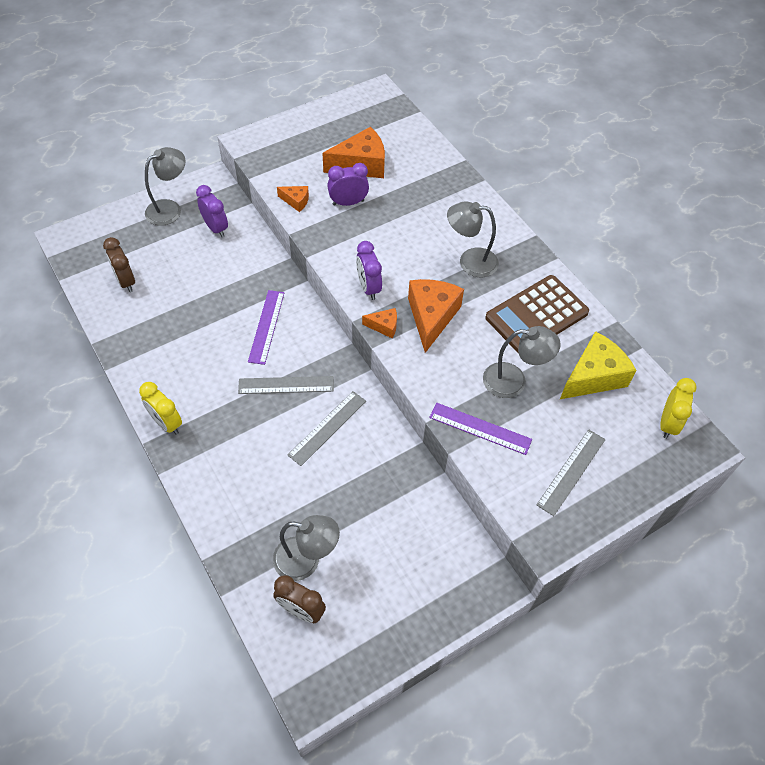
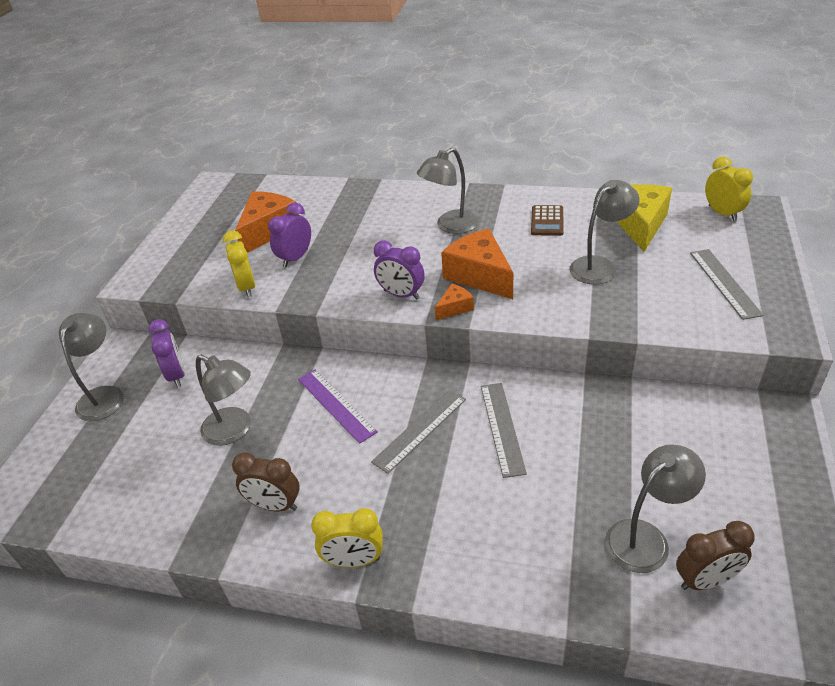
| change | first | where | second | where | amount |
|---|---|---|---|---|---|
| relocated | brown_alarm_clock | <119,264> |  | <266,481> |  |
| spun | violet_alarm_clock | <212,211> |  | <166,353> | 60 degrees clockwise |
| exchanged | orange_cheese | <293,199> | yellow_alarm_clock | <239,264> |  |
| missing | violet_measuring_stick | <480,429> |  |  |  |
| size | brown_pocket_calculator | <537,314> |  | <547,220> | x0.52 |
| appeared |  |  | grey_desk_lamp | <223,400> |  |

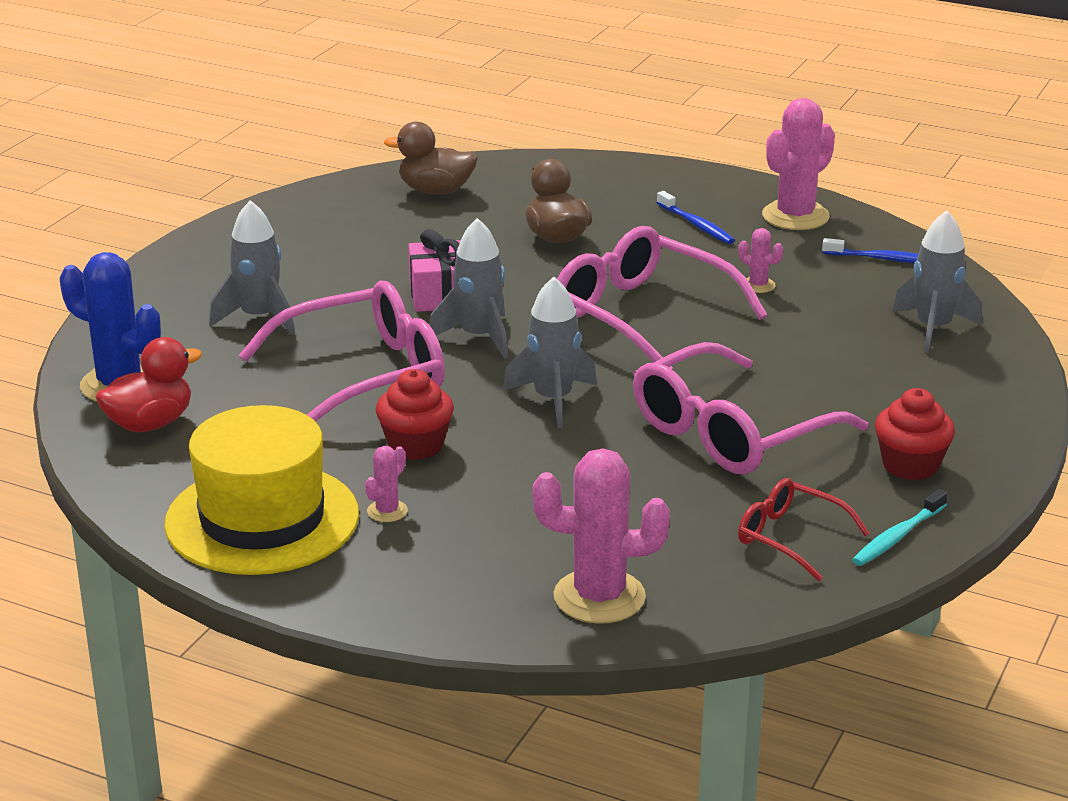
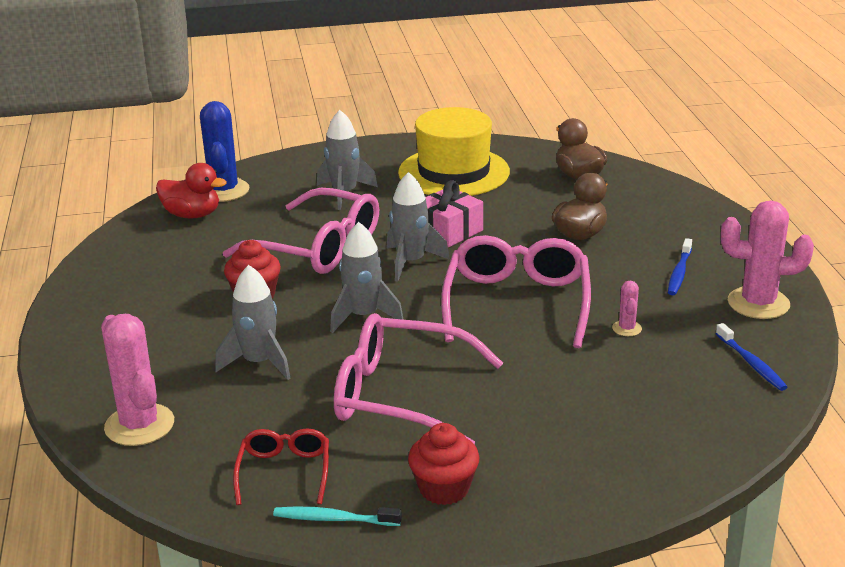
| change | first | where | second | where | amount |
|---|---|---|---|---|---|
| relocated | yellow_top_hat | <261,490> |  | <454,151> |  |
| missing | pink_prickly_plant | <386,484> |  |  |  |
| relocated | grey_rocket | <937,281> |  | <253,322> |  |

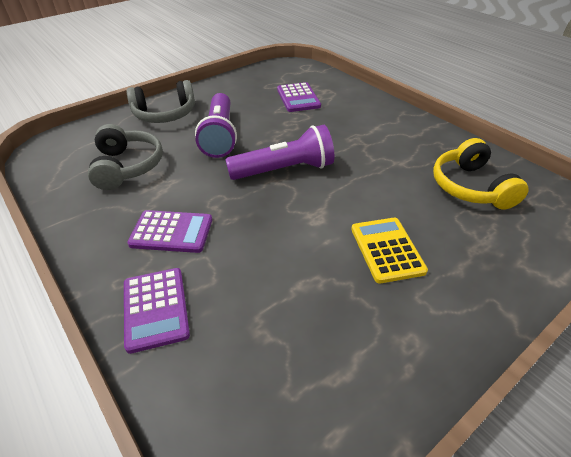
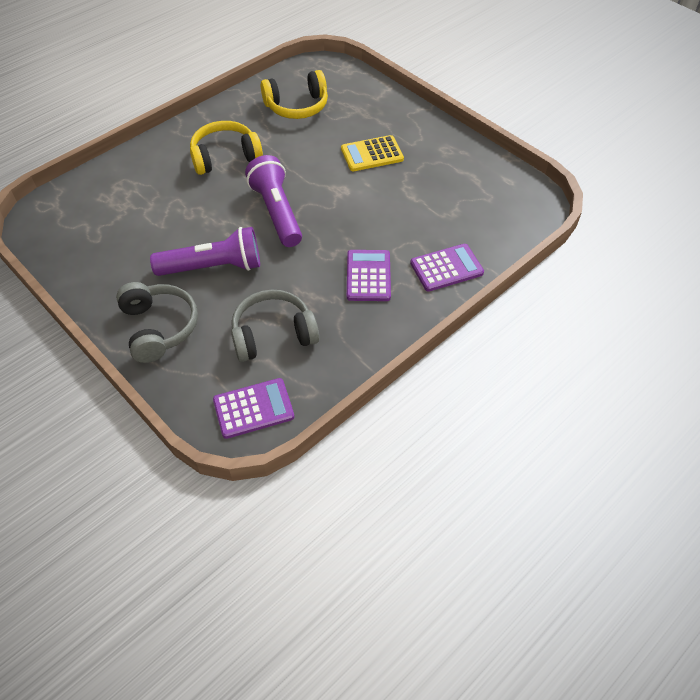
| change | first | where | second | where | amount |
|---|---|---|---|---|---|
| relocated | violet_pocket_calculator | <299,97> |  | <253,408> |  |
| appeared |  |  | yellow_headphones | <226,148> |  |

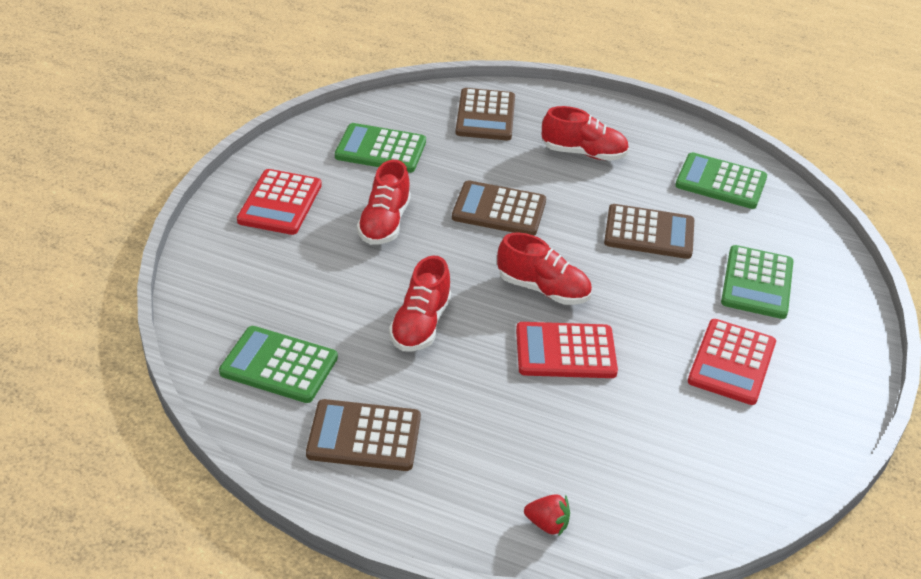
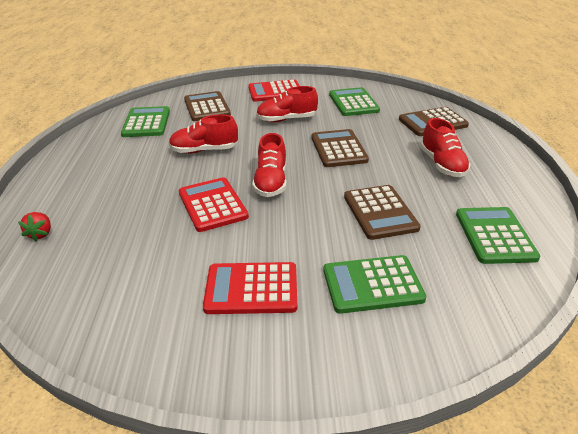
| change | first | where | second | where | amount |
|---|---|---|---|---|---|
| relocated | brown_pocket_calculator | <363,435> |  | <207,106> |  |

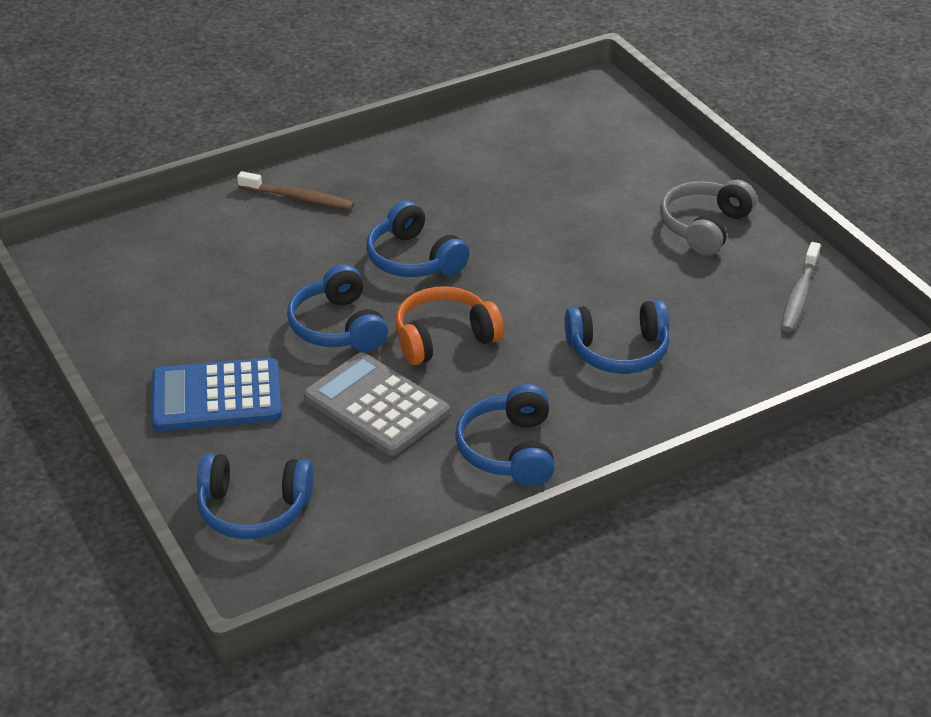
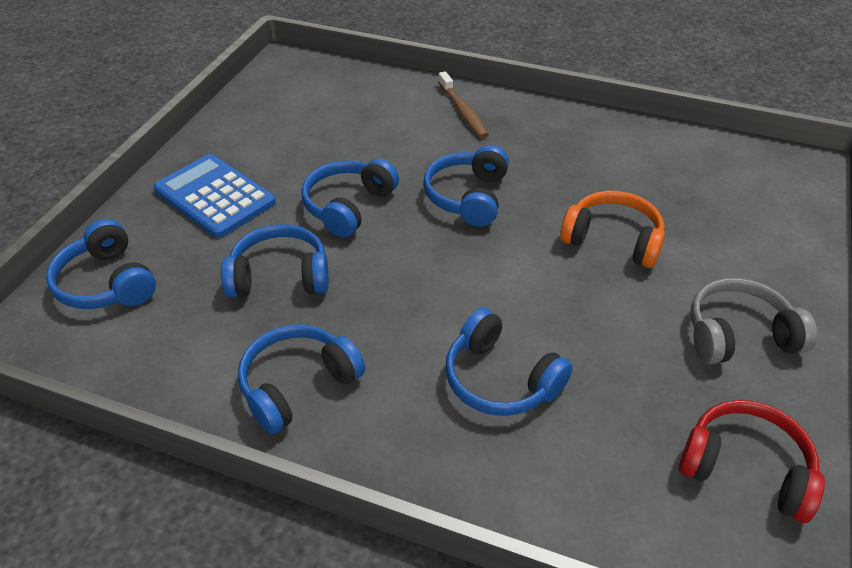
| change | first | where | second | where | amount |
|---|---|---|---|---|---|
| exchanged | grey_pocket_calculator | <377,404> | cobalt_headphones | <275,261> |  |
| relocated | orange_headphones | <449,325> |  | <612,229> |  |
| exchanged | grey_tooth_brush | <801,287> | red_headphones | <752,461> |  |

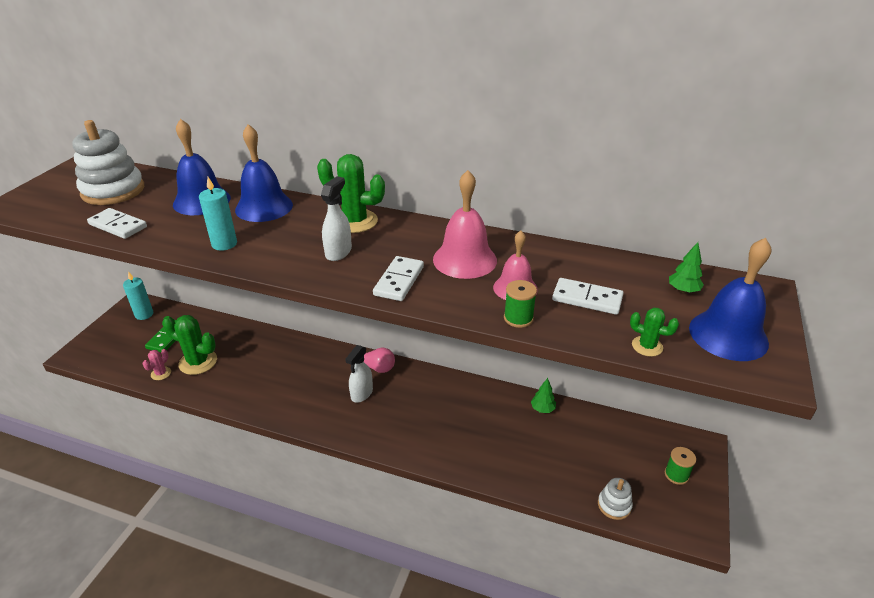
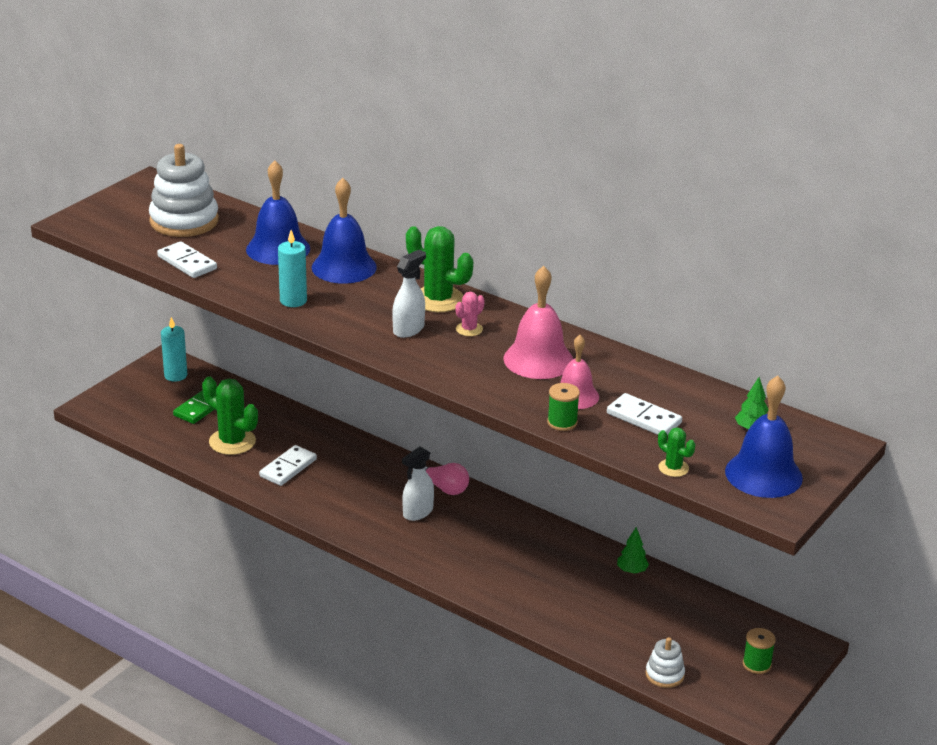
| change | first | where | second | where | amount |
|---|---|---|---|---|---|
| relocated | pink_prickly_plant | <156,364> |  | <470,314> |  |
| relocated | pure_white_domino_tile | <398,278> |  | <288,465> |  |

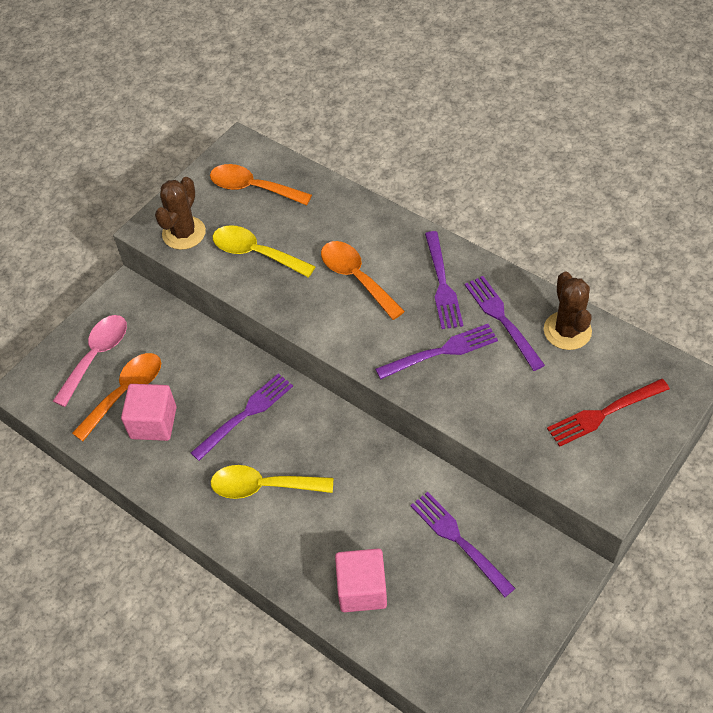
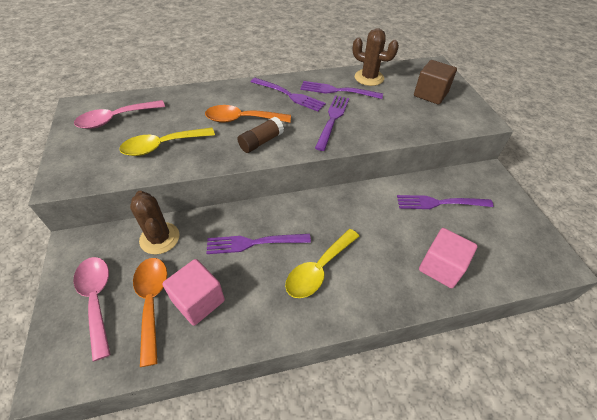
| change | first | where | second | where | amount |
|---|---|---|---|---|---|
| relocated | brown_prickly_plant | <180,213> |  | <154,223> |  |
| spun | violet_table_fork | <242,417> |  | <259,244> | 90 degrees counterclockwise |
| colour | orange_teaspoon | <261,184> | pink_teaspoon | <119,114> |  |
| exchanged | red_table_fork | <608,413> | brown_solid_cube | <435,82> |  |
| appeared |  |  | brown_glue | <261,135> |  |

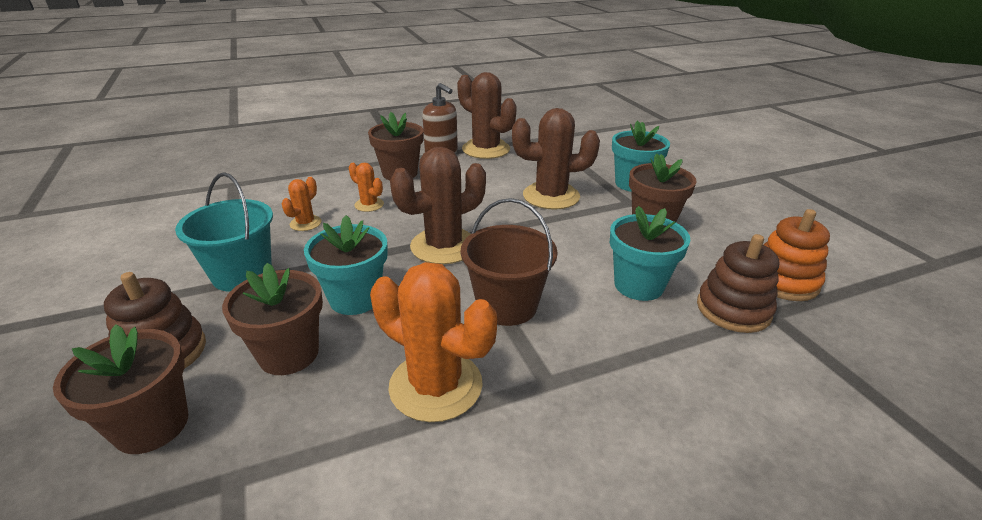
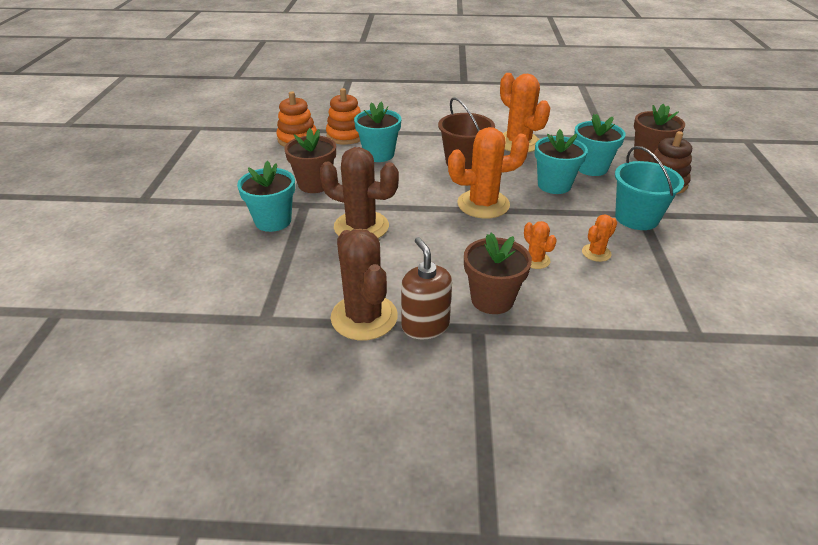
| change | first | where | second | where | amount |
|---|---|---|---|---|---|
| colour | brown_potted_plant | <272,319> | aqua_potted_plant | <600,145> |  |
| colour | brown_prickly_plant | <438,205> | orange_prickly_plant | <488,173> |  |
| colour | brown_ring_stacker | <738,283> | orange_ring_stacker | <343,116> |  |

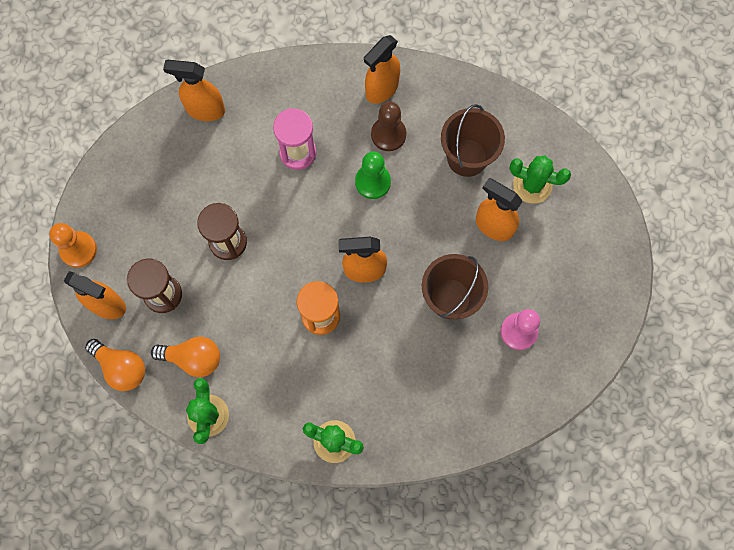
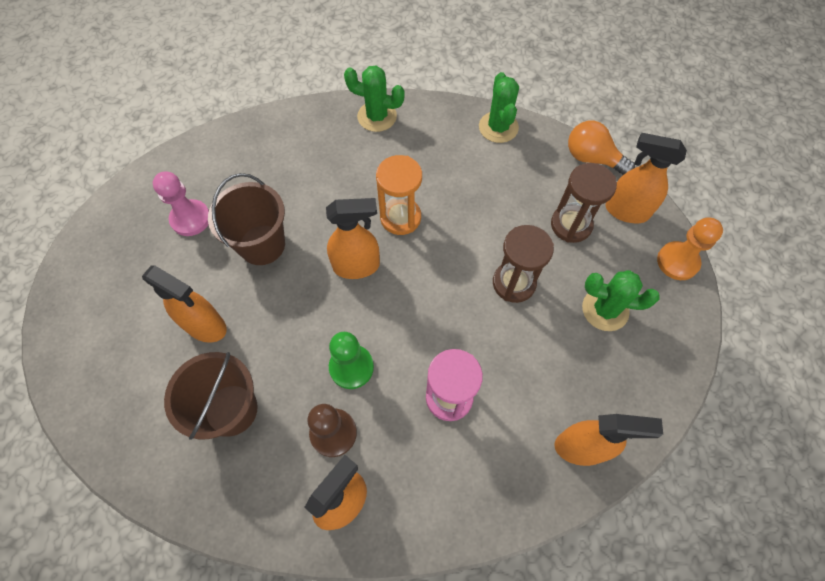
| change | first | where | second | where | amount |
|---|---|---|---|---|---|
| missing | orange_light_bulb | <185,356> |  |  |  |
| relocated | emerald_prickly_plant | <540,180> |  | <621,300> |  |

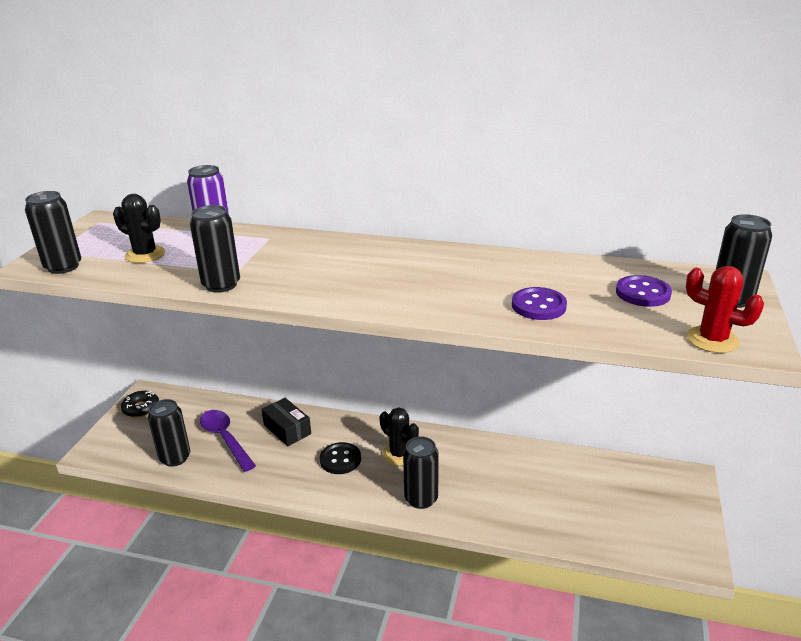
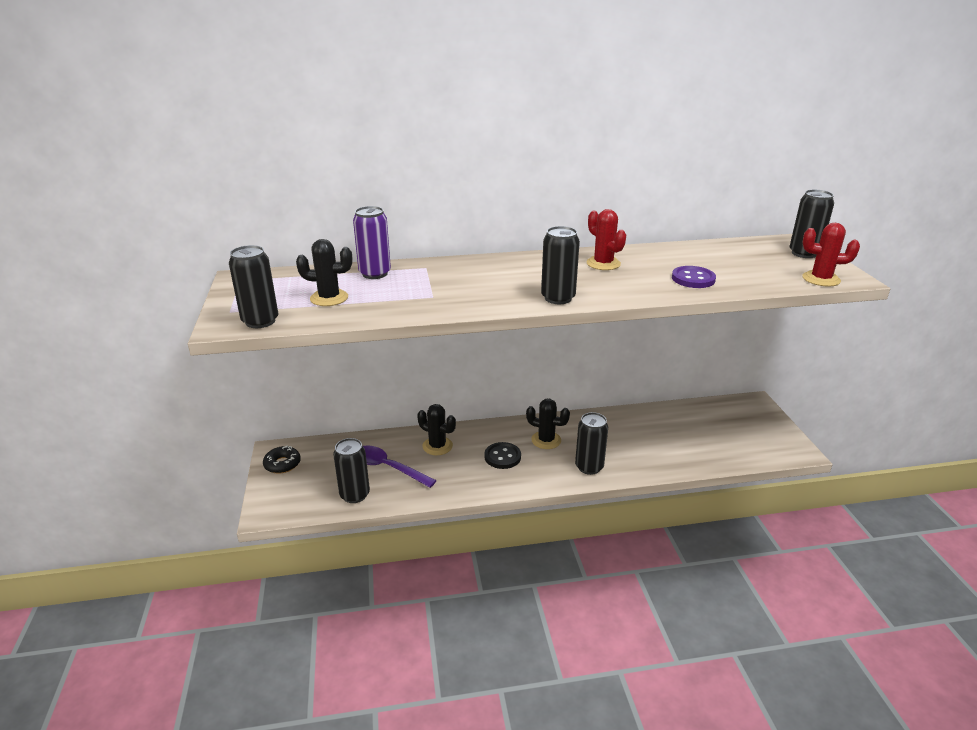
| change | first | where | second | where | amount |
|---|---|---|---|---|---|
| relocated | jet-black_tin | <215,249> |  | <560,265> |  |
| exchanged | jet-black_package | <286,422> | jet-black_prickly_plant | <436,429> |  |
| missing | violet_button | <644,291> |  |  |  |
| appeared |  |  | red_prickly_plant | <606,239> |  |

